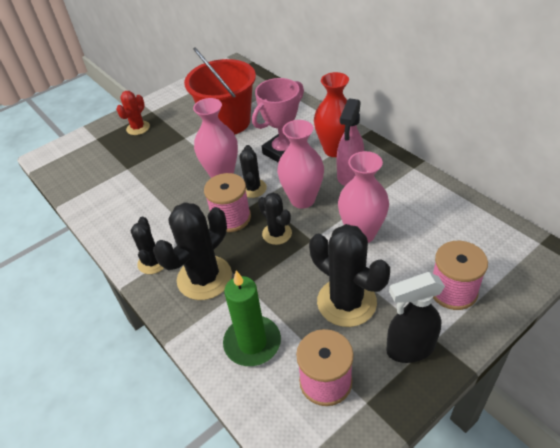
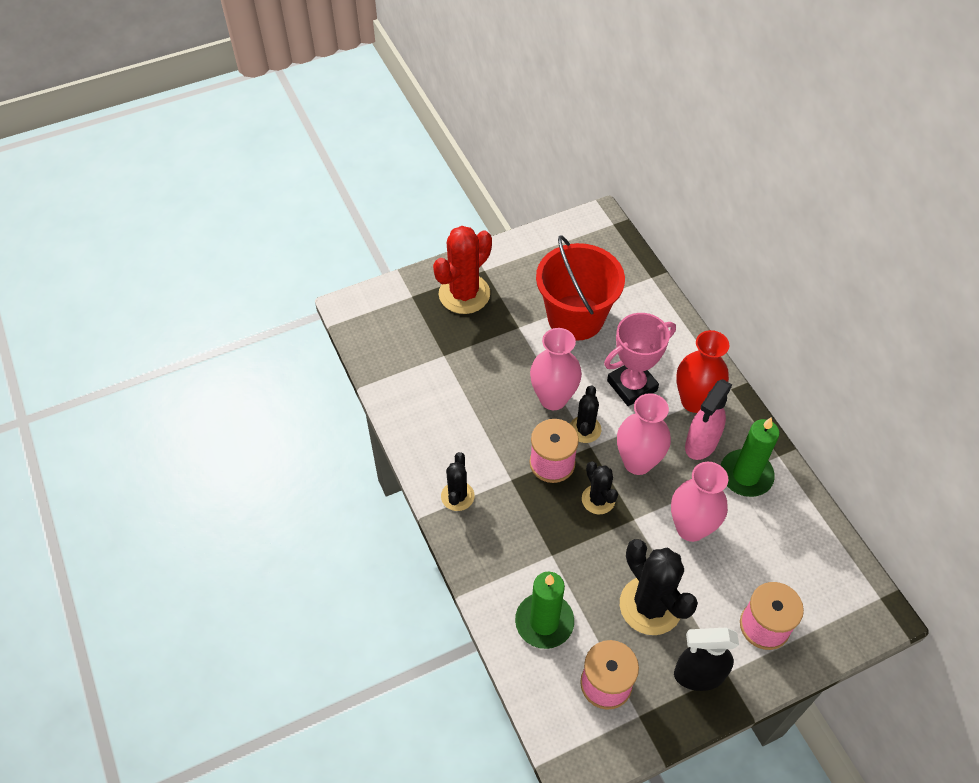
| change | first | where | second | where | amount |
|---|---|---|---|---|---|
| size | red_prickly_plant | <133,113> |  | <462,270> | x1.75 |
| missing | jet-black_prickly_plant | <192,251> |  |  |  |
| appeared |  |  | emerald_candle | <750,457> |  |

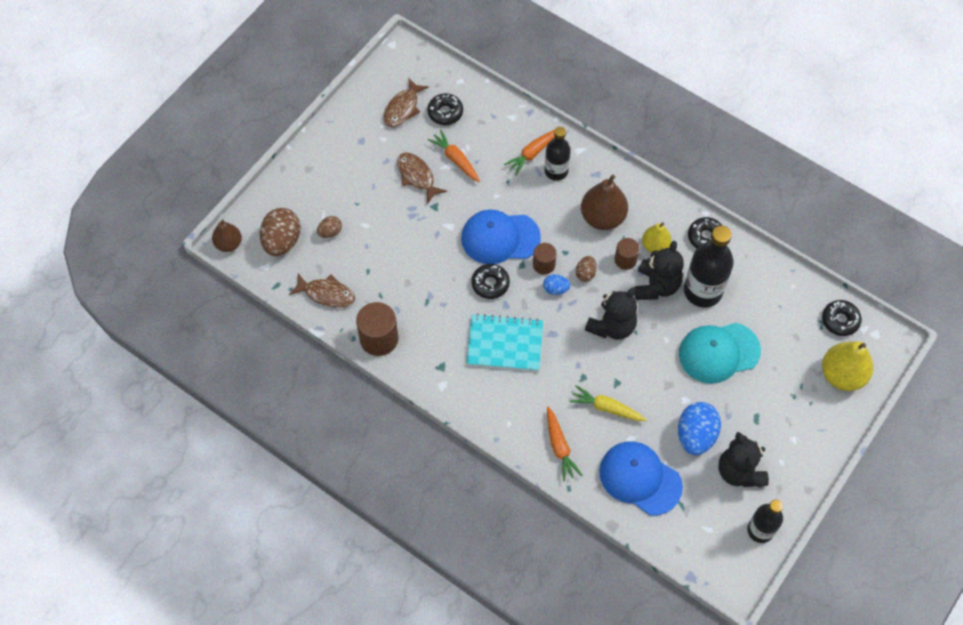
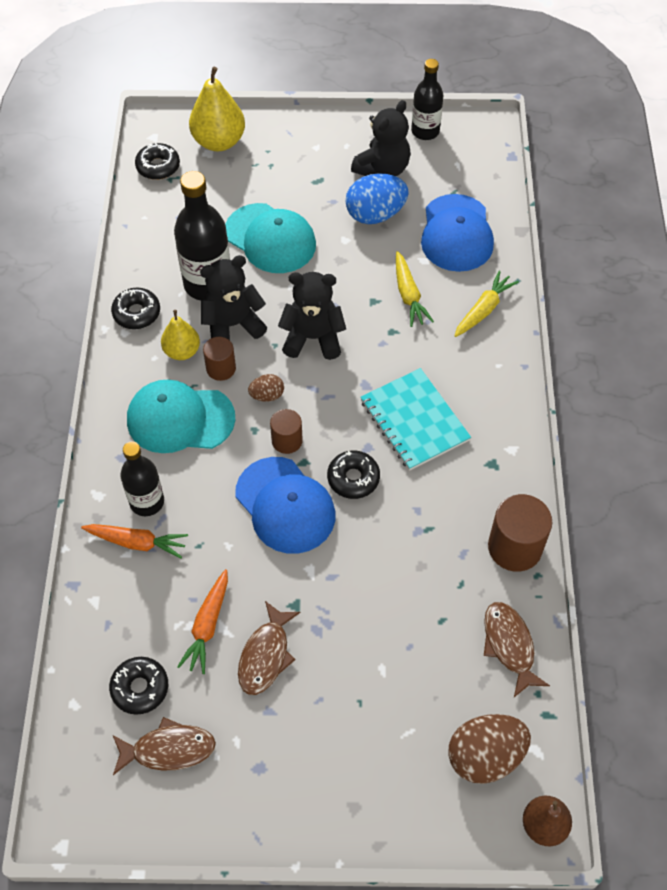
| change | first | where | second | where | amount |
|---|---|---|---|---|---|
| missing | brown_toy_egg | <329,227> |  |  |  |
| missing | cobalt_toy_egg | <556,284> |  |  |  |
| colour | orange_root_vegetable | <564,444> | yellow_root_vegetable | <486,304> |  |
| exchanged | brown_toy_pear | <604,202> | aqua_cap | <181,416> |  |

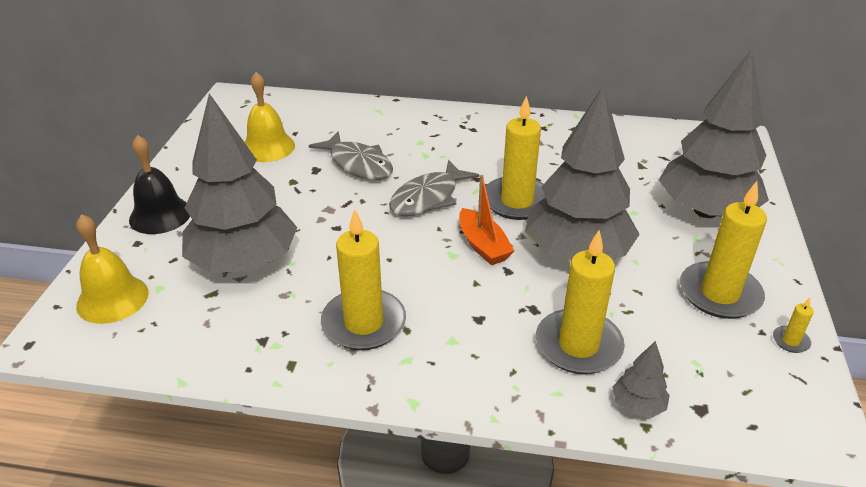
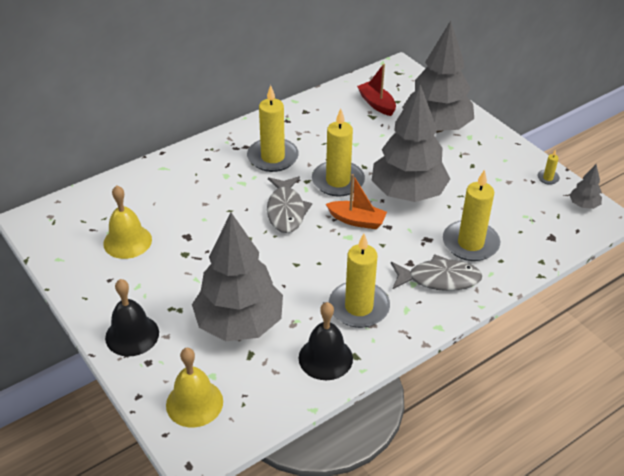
| change | first | where | second | where | amount |
|---|---|---|---|---|---|
| relocated | grey_toy_fish | <351,155> |  | <436,272> |  |
| relocated | grey_fir_tree | <641,379> |  | <586,186> |  |
| relocated | yellow_candle | <723,250> |  | <273,128> |  |
| appeared |  |  | jet-black_bell | <326,341> |  |
| appeared |  |  | red_sailboat | <376,90> |  |

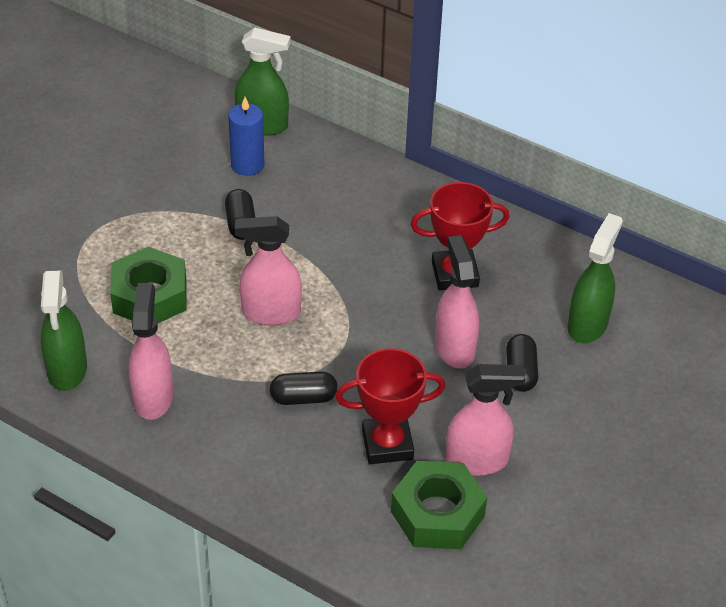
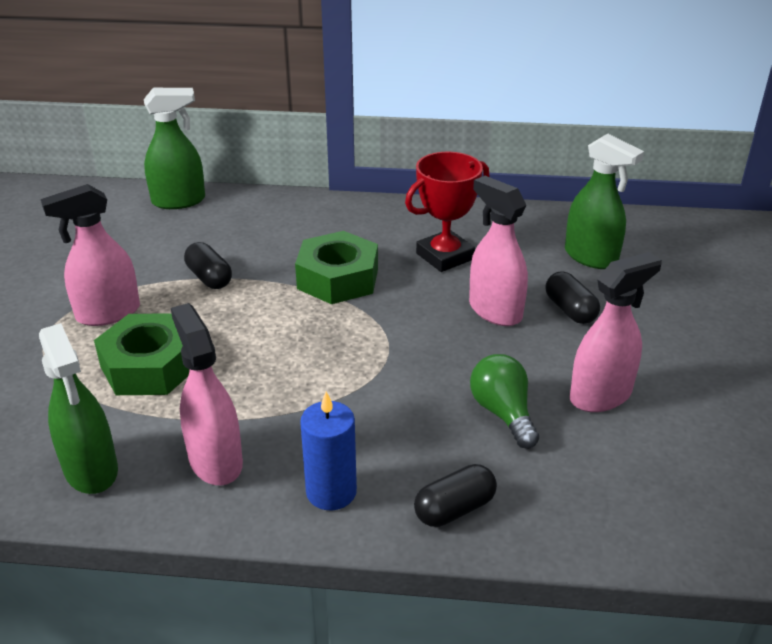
| change | first | where | second | where | amount |
|---|---|---|---|---|---|
| relocated | cobalt_candle | <246,136> |  | <328,451> |  |
| relocated | pink_spray_cleaner | <268,270> |  | <90,255> |  |
| relocated | jet-black_pill | <304,388> |  | <455,495> |  |
| exchanged | red_prize_cup | <390,406> | emerald_light_bulb | <504,401> |  |
| relocated | emerald_hexagon_nut | <439,505> |  | <336,267> |  |
| spun | emerald_spray_cleaner | <595,278> |  | <604,201> | 135 degrees clockwise |

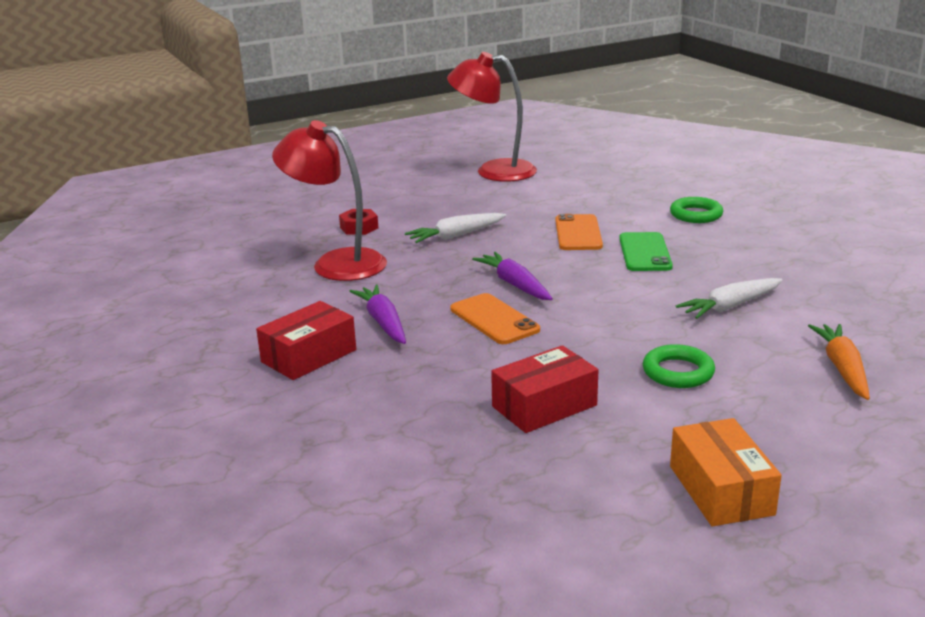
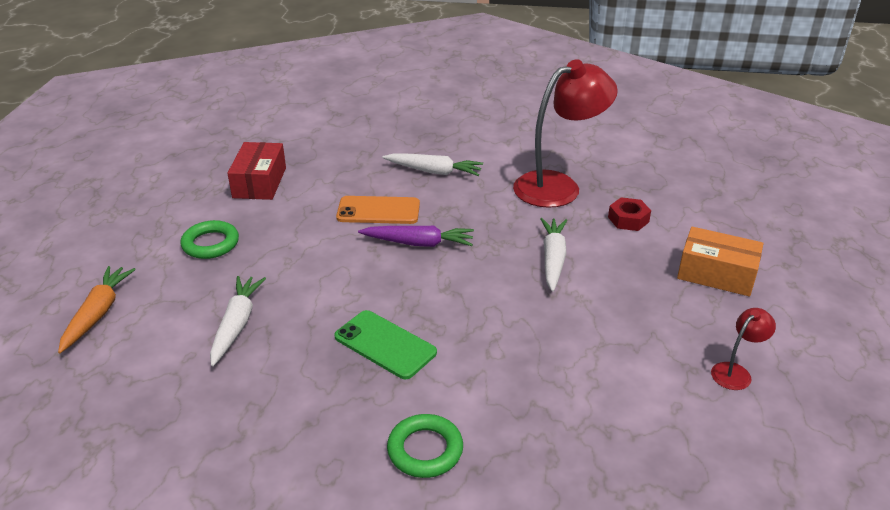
| change | first | where | second | where | amount |
|---|---|---|---|---|---|
| missing | red_package | <306,340> |  |  |  |
| colour | violet_root_vegetable | <378,314> | pure_white_root_vegetable | <432,165> |  |
| size | red_desk_lamp | <492,117> |  | <743,349> | x0.44 |
| missing | orange_smartphone | <579,232> |  |  |  |
| relocated | orange_package | <726,472> |  | <720,261> |  |
| spun | orange_root_vegetable | <839,362> |  | <97,309> | 120 degrees counterclockwise |

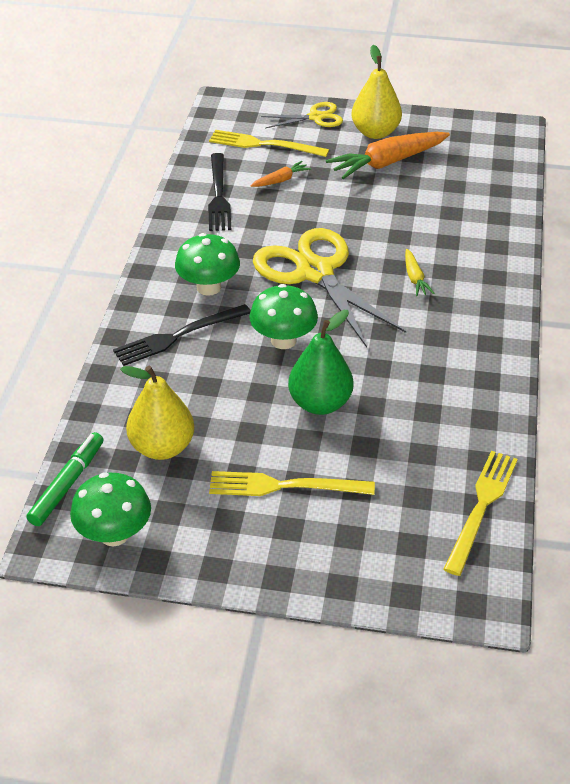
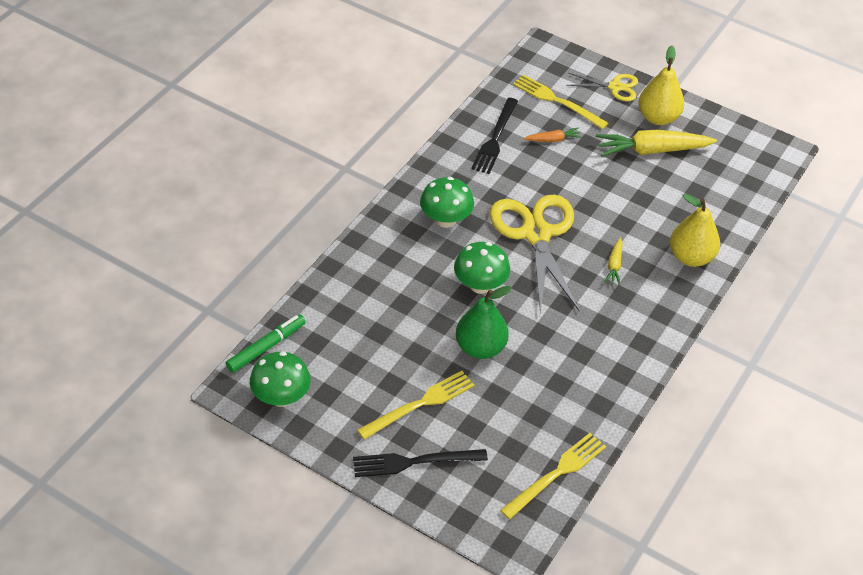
| change | first | where | second | where | amount |
|---|---|---|---|---|---|
| relocated | jet-black_table_fork | <182,335> |  | <420,463> |  |
| relocated | yellow_toy_pear | <157,413> |  | <695,230> |  |
| spun | yellow_table_fork | <292,483> |  | <415,405> | 120 degrees clockwise |
| colour | orange_root_vegetable | <388,155> | yellow_root_vegetable | <656,143> |  |

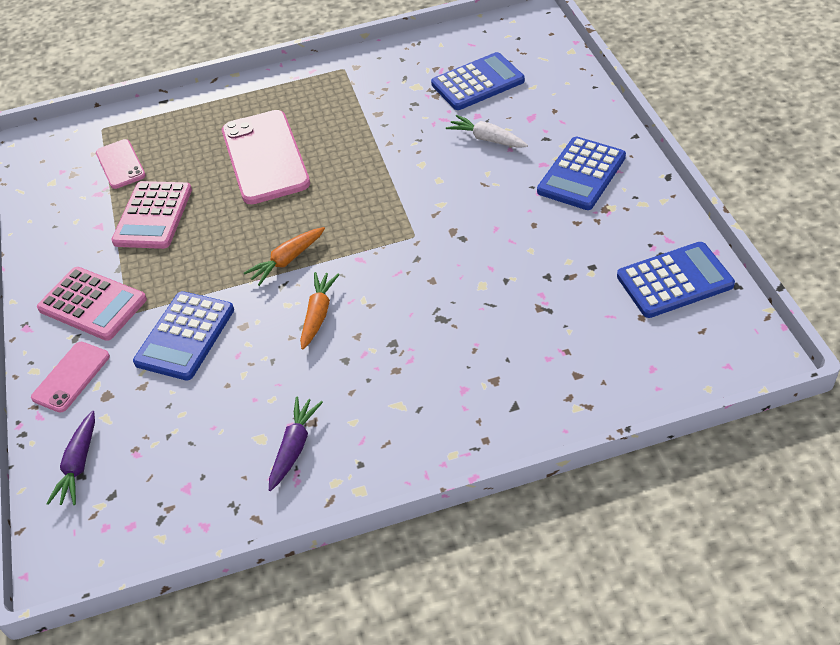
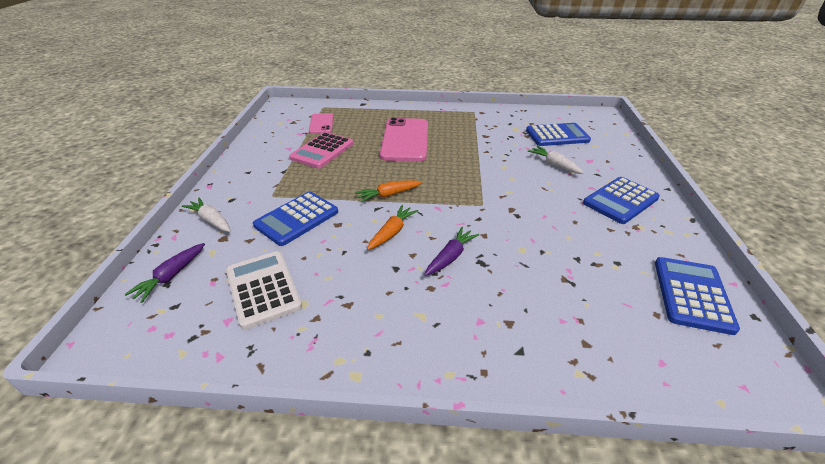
| change | first | where | second | where | amount |
|---|---|---|---|---|---|
| exchanged | pink_smartphone | <70,377> | pure_white_root_vegetable | <206,215> |  |
| missing | pink_pocket_calculator | <92,304> |  |  |  |
| relocated | violet_root_vegetable | <296,444> |  | <451,251> |  |
| spun | cobalt_pocket_calculator | <676,280> |  | <697,296> | 75 degrees counterclockwise |
| appeared |  |  | pure_white_pocket_calculator | <264,290> |  |

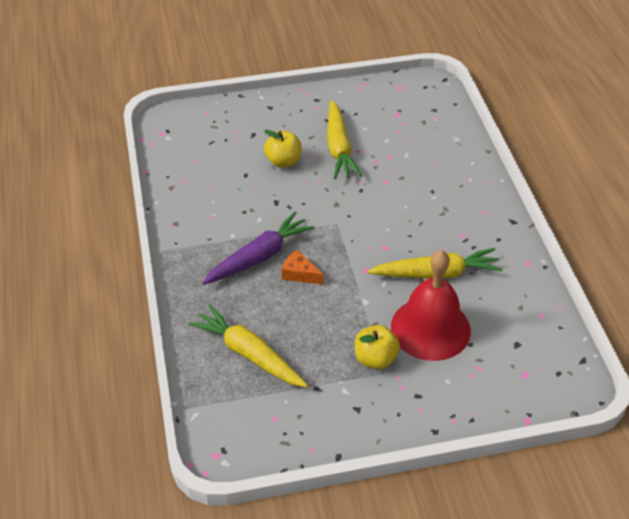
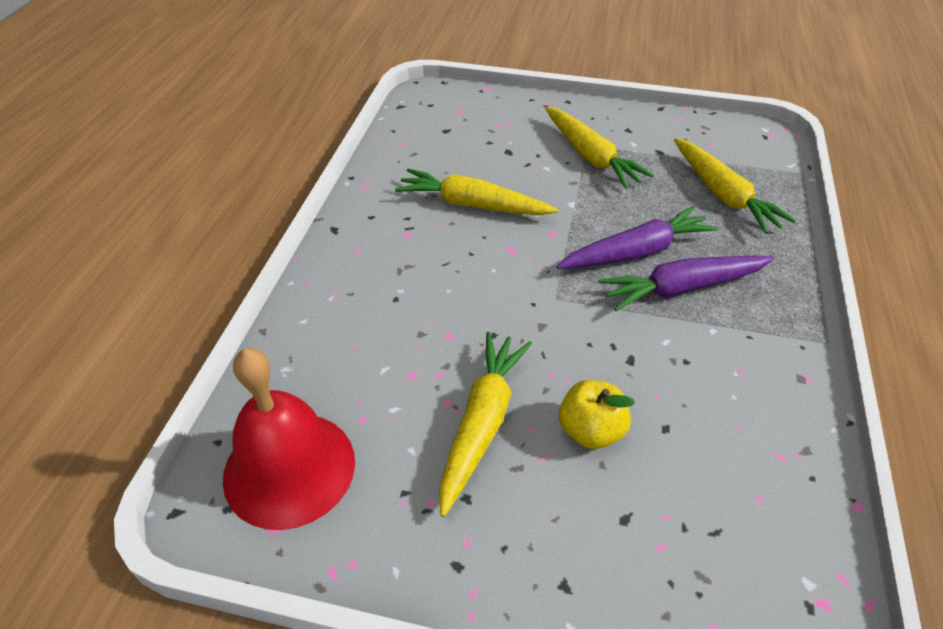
| change | first | where | second | where | amount |
|---|---|---|---|---|---|
| exchanged | orange_cheese | <302,267> | violet_root_vegetable | <637,237> |  |
| exchanged | yellow_apple | <377,347> | yellow_root_vegetable | <599,148> |  |
| relocated | red_bell | <431,305> |  | <289,439> |  |

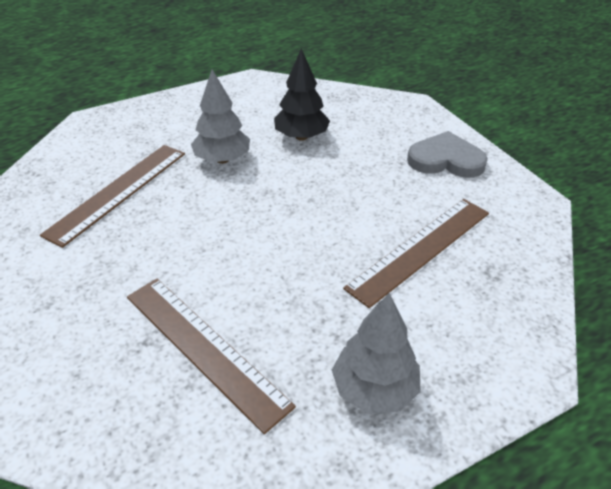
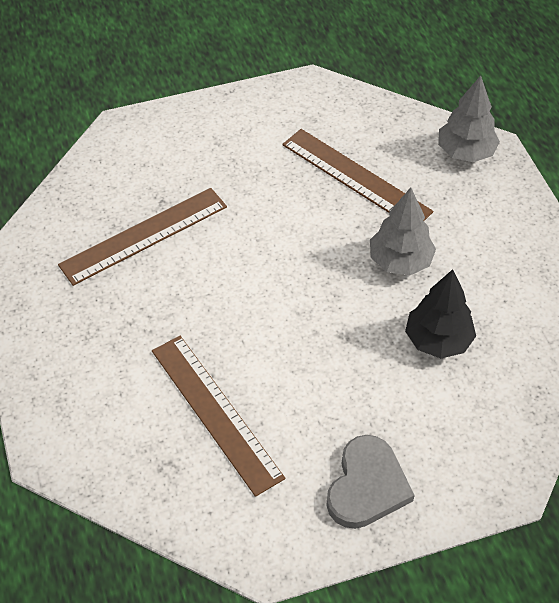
| change | first | where | second | where | amount |
|---|---|---|---|---|---|
| relocated | grey_fir_tree | <376,353> |  | <469,118> |  |

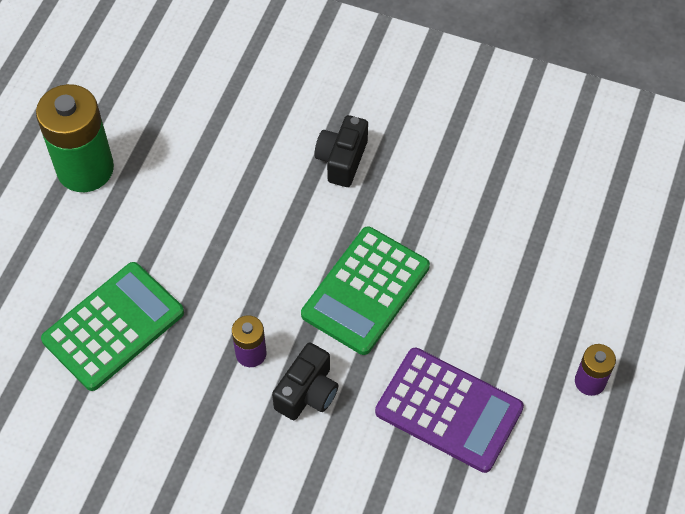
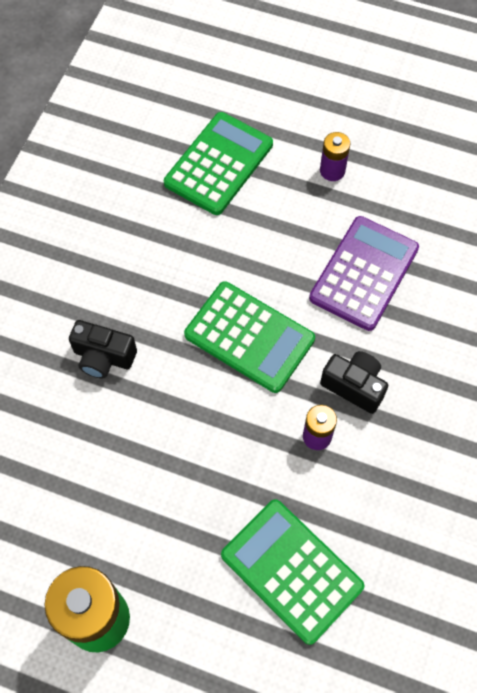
| change | first | where | second | where | amount |
|---|---|---|---|---|---|
| appeared |  |  | emerald_pocket_calculator | <218,163> |  |

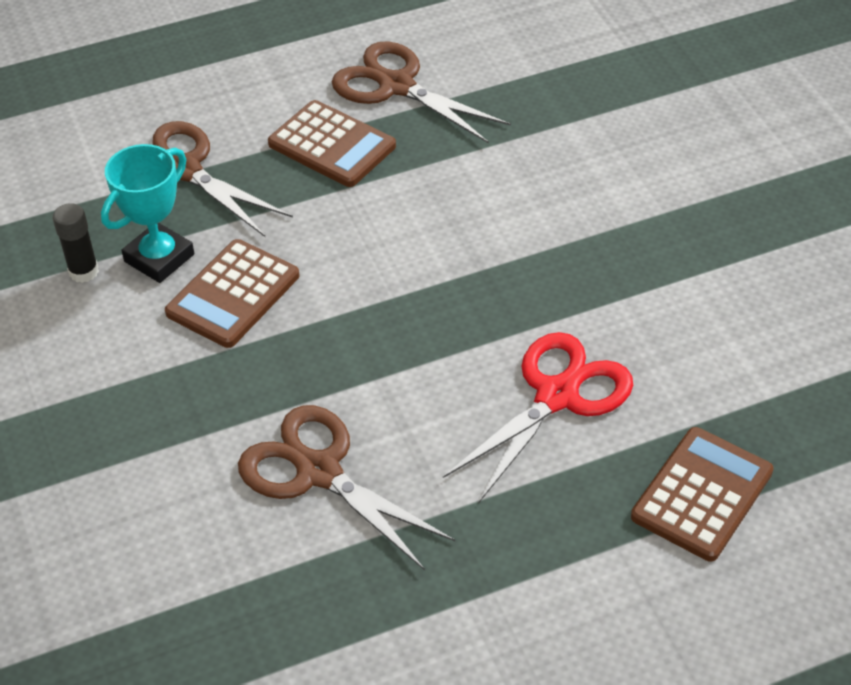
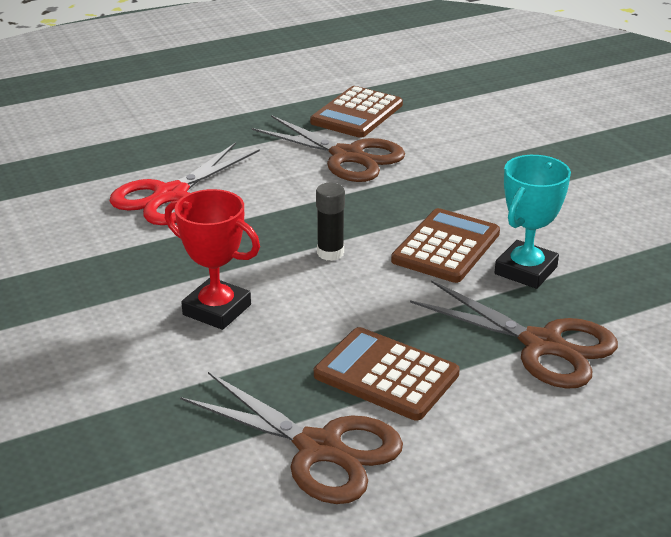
| change | first | where | second | where | amount |
|---|---|---|---|---|---|
| relocated | jet-black_glue | <76,243> |  | <330,222> |  |
| relocated | brown_pocket_calculator | <702,494> |  | <356,112> |  |
| appeared |  |  | red_prize_cup | <212,259> |  |

